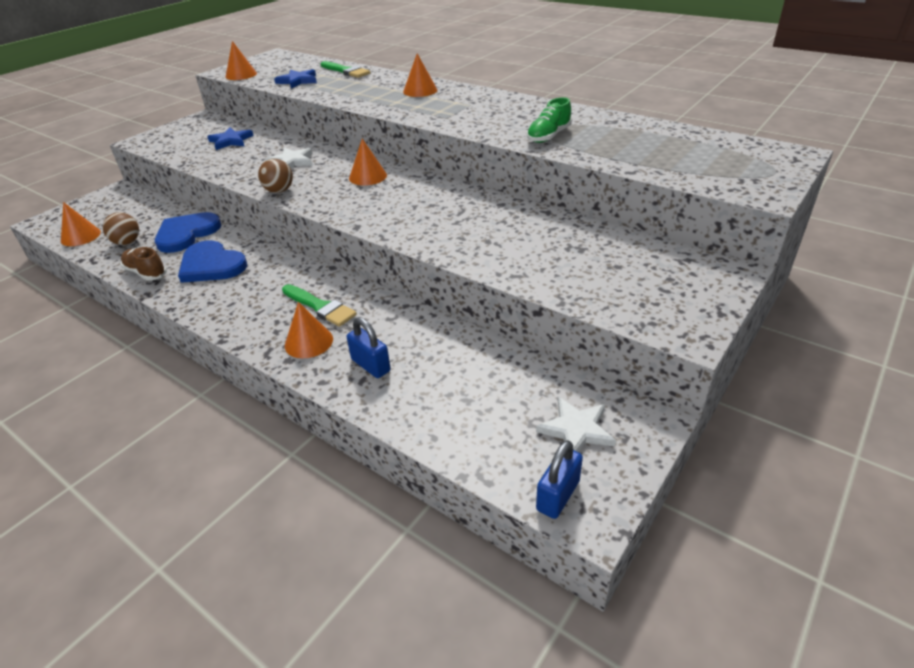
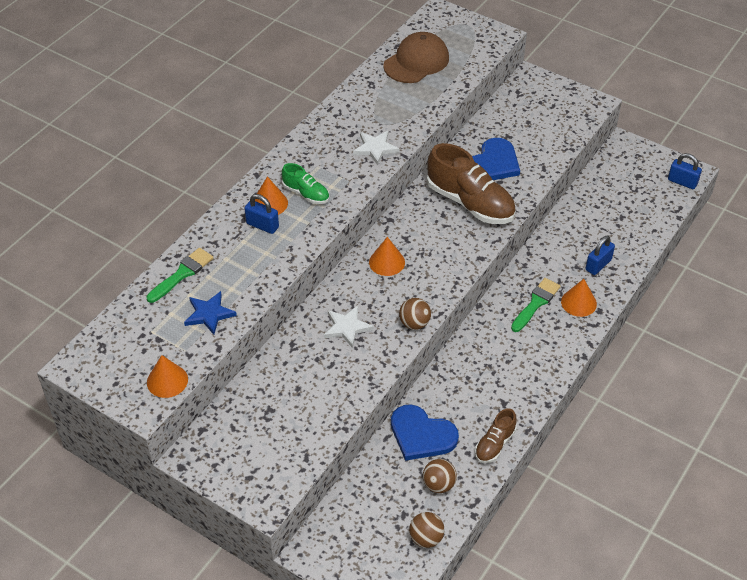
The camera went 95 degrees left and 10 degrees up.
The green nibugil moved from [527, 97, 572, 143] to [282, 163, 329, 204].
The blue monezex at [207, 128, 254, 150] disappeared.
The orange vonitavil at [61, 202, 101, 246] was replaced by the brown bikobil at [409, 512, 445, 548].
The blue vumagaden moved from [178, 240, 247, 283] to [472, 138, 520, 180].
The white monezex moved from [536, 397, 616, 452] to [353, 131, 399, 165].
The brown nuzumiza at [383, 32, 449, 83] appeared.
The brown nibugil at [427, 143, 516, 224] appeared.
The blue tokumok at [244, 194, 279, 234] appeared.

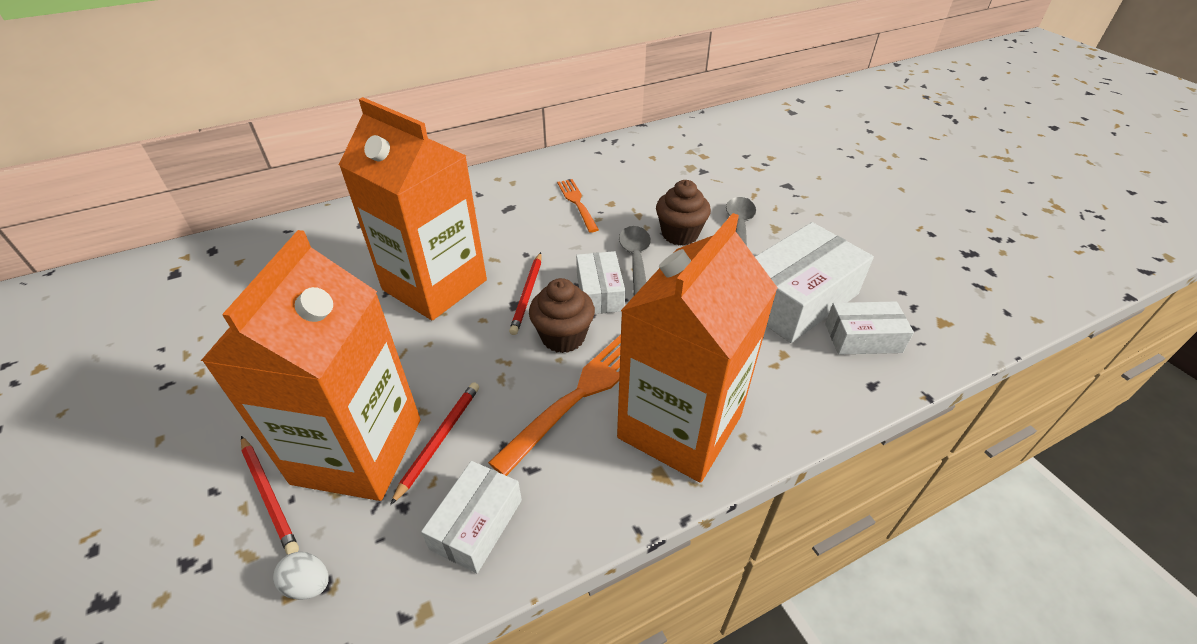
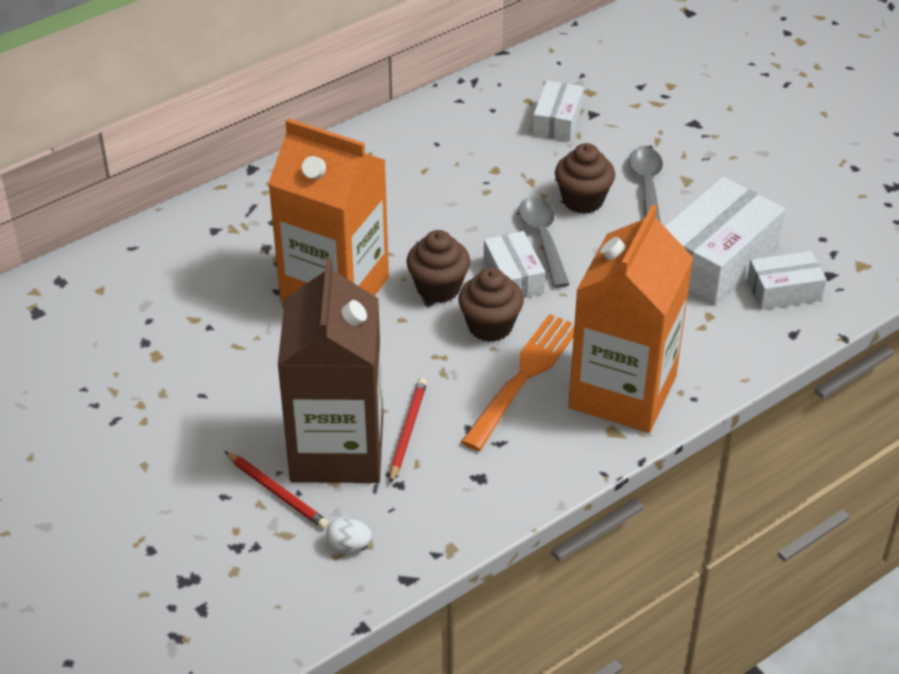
The camera went 10 degrees left and 0 degrees up.
The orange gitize at [557, 179, 599, 233] disappeared.
The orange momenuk at [201, 230, 421, 501] became the brown momenuk at [278, 258, 383, 483].
The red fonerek at [509, 252, 541, 335] was replaced by the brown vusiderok at [407, 230, 470, 303].
The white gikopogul moved from [421, 461, 522, 573] to [533, 81, 584, 141].

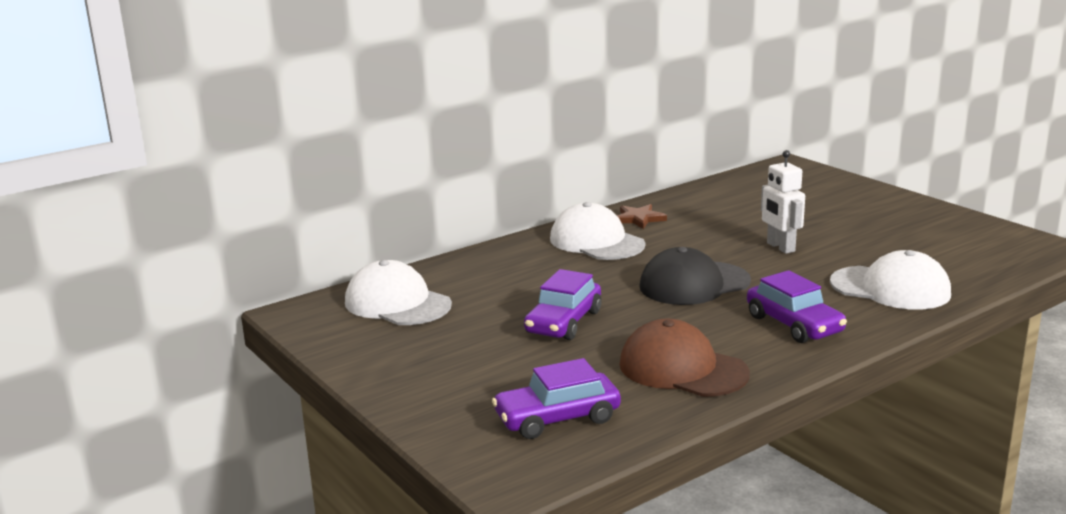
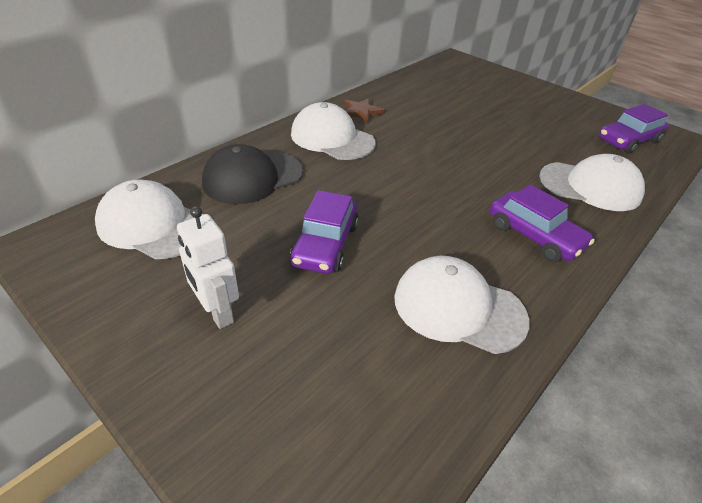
The camera went 15 degrees left and 20 degrees up.
The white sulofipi moved from [761, 150, 805, 254] to [177, 206, 239, 329].
The black nuzumiza moved from [639, 247, 751, 305] to [202, 144, 303, 204].
The brown nuzumiza at [620, 319, 750, 397] became the white nuzumiza at [394, 256, 530, 354].
The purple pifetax moved from [492, 358, 621, 439] to [599, 104, 669, 154].

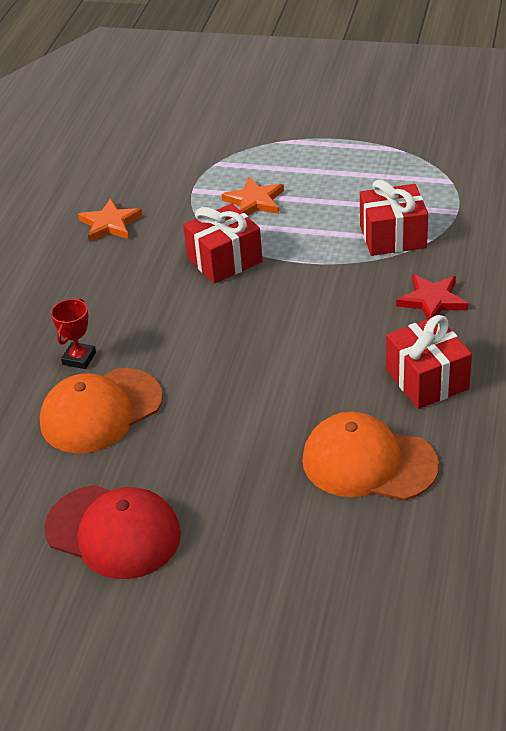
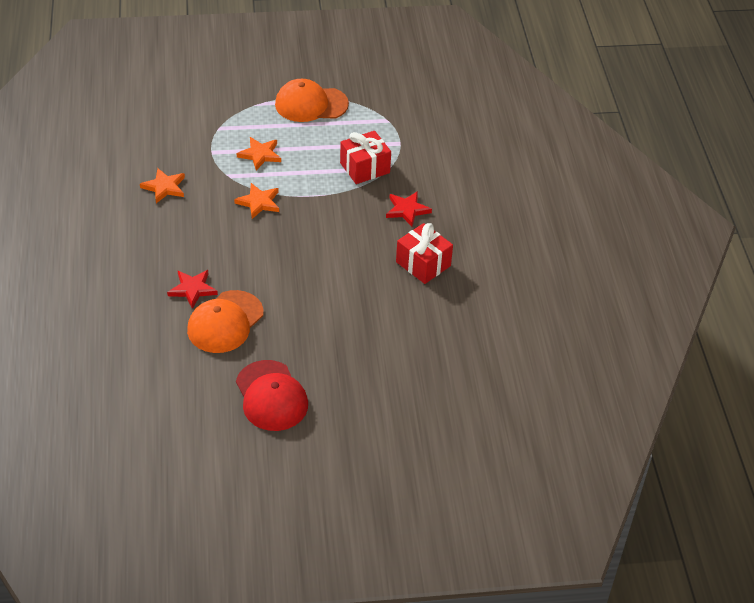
The camera went 25 degrees left and 5 degrees up.
The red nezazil at [183, 204, 262, 284] was replaced by the orange monezex at [234, 183, 279, 219].
The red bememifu at [51, 299, 96, 369] was replaced by the red monezex at [167, 270, 218, 309].
The orange nuzumiza moved from [302, 412, 439, 501] to [275, 79, 349, 122].
The red nuzumiza at [44, 485, 181, 579] turned 60 degrees clockwise.

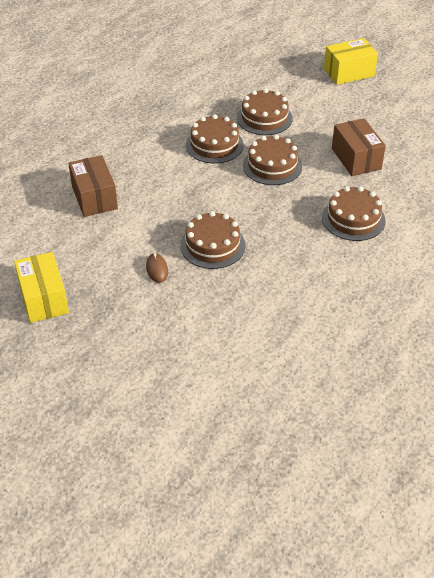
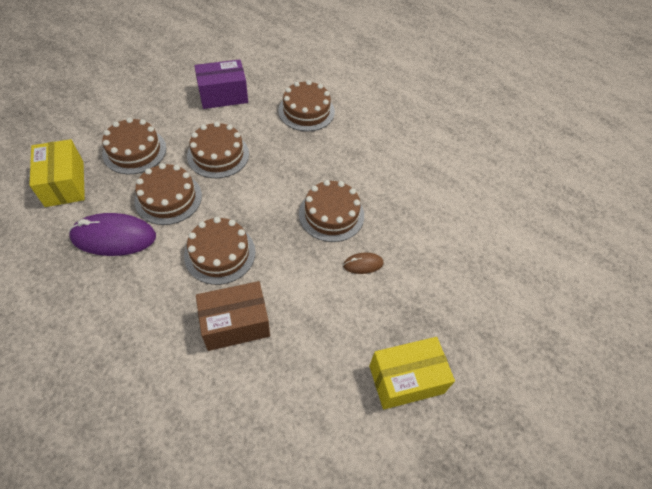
The camera went 90 degrees left and 10 degrees up.
The yellow gikopogul moved from [324, 38, 378, 85] to [30, 139, 85, 207].
The brown gikopogul at [332, 118, 386, 176] became the purple gikopogul at [194, 59, 248, 109].
The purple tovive at [69, 213, 156, 256] appeared.
The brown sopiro at [184, 217, 256, 285] appeared.

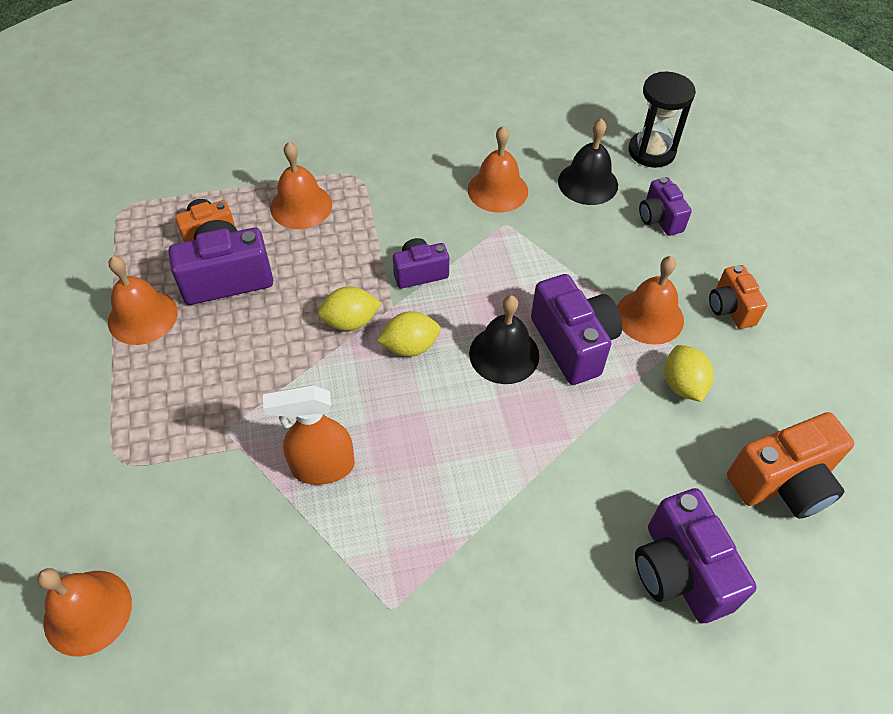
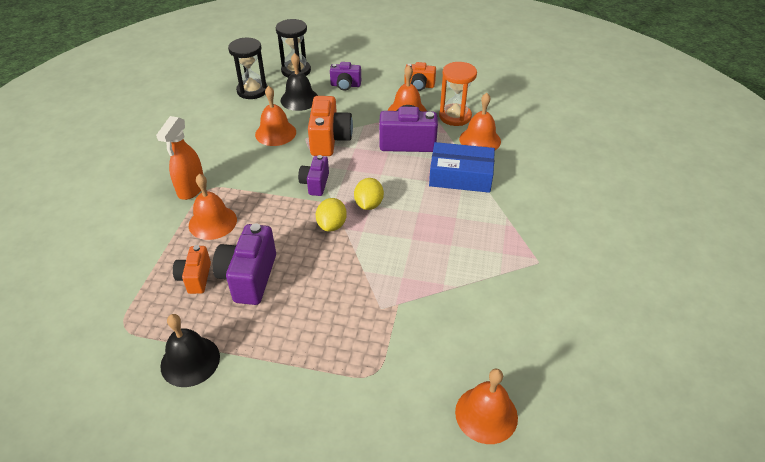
The camera went 65 degrees left and 10 degrees down.
The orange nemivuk moved from [108, 256, 178, 345] to [459, 93, 501, 150].
The black nemivuk moved from [469, 295, 539, 384] to [160, 314, 220, 387].
The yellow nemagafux at [664, 345, 713, 402] was replaced by the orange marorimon at [439, 62, 477, 126].
The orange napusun moved from [263, 385, 355, 485] to [156, 116, 203, 200].
The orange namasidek moved from [727, 412, 854, 519] to [308, 96, 353, 156].
The purple namasidek at [635, 488, 757, 624] disappeared.
The black marorimon at [228, 38, 268, 99] appeared.
The blue gikopogul at [429, 142, 495, 193] appeared.

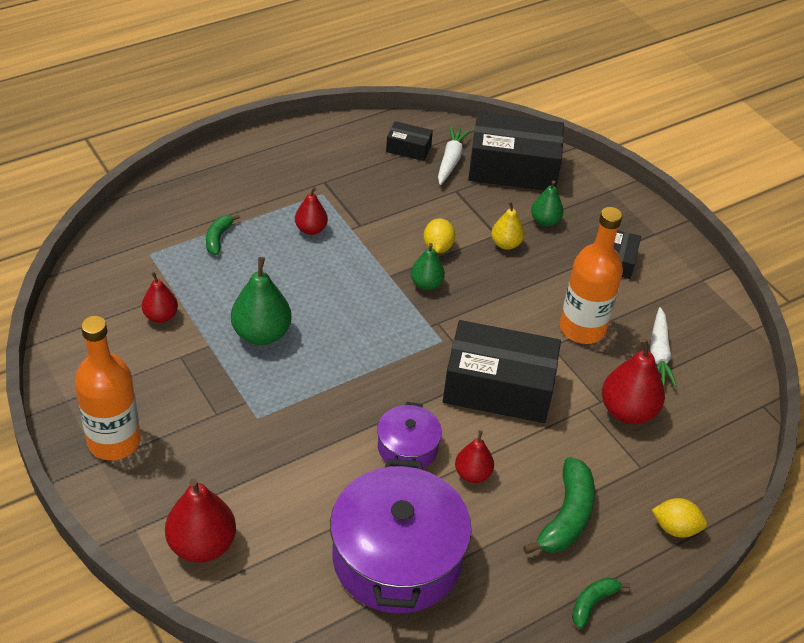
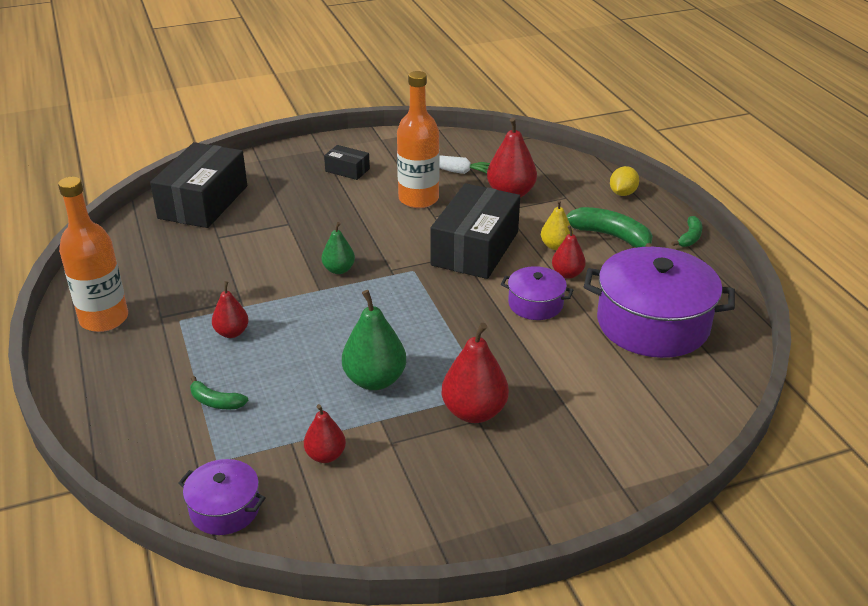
The camera went 75 degrees left and 10 degrees down.
The black gikopogul at [386, 121, 433, 161] disappeared.
The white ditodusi at [438, 126, 471, 185] disappeared.
The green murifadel at [531, 180, 564, 226] disappeared.
The yellow murifadel moved from [491, 201, 524, 250] to [541, 200, 573, 250].
The yellow nemagafux at [423, 218, 455, 253] disappeared.
The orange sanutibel moved from [75, 316, 141, 460] to [58, 177, 128, 332].
The red murifadel moved from [165, 479, 236, 563] to [441, 323, 509, 423].
The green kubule at [572, 577, 630, 629] turned 120 degrees counterclockwise.
The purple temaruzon at [178, 459, 266, 535] appeared.

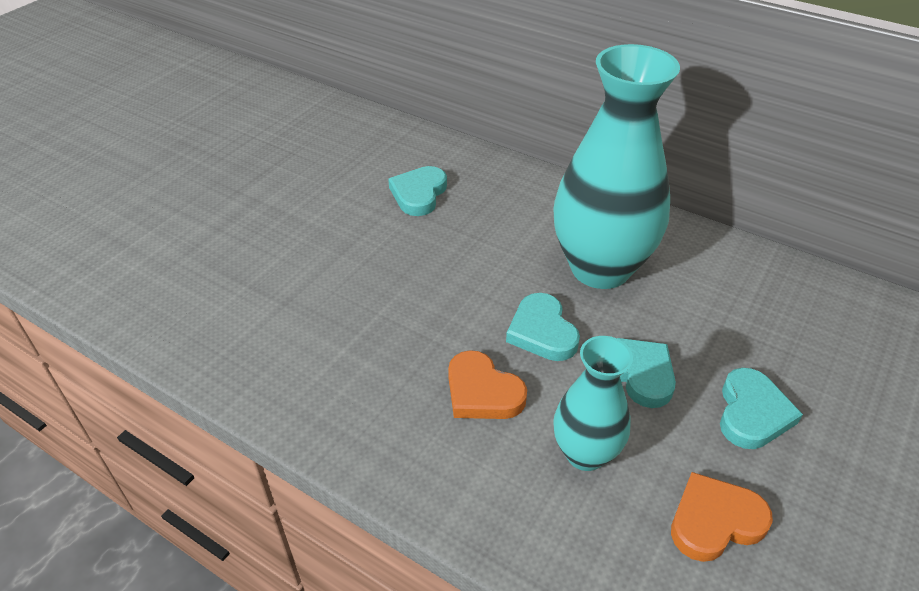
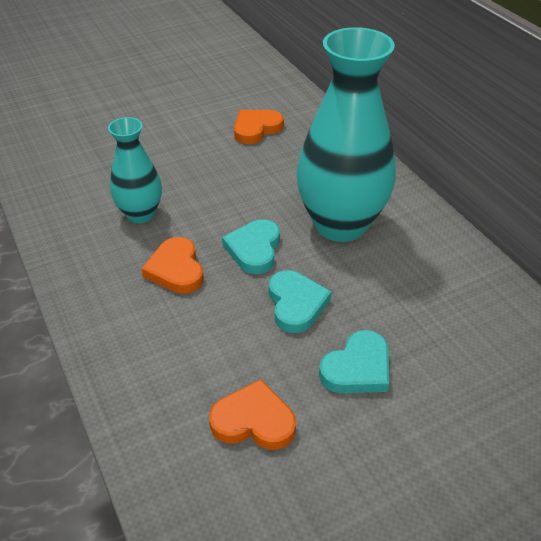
The camera went 30 degrees right and 0 degrees up.
The turquoise vumagaden at [388, 166, 447, 216] became the orange vumagaden at [234, 110, 284, 144].
The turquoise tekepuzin moved from [553, 336, 633, 471] to [108, 117, 162, 223].

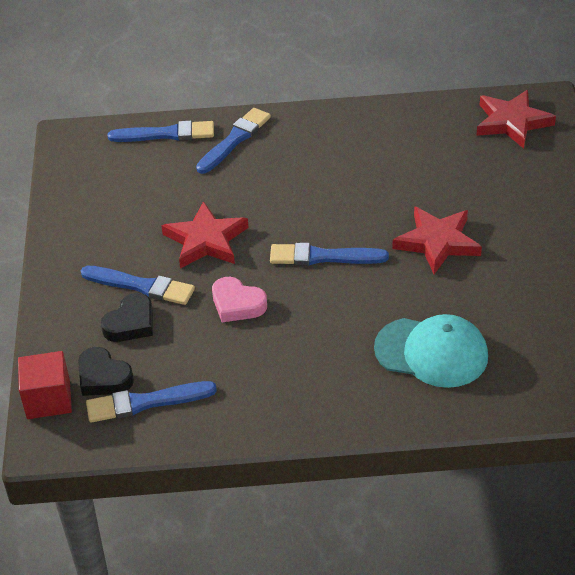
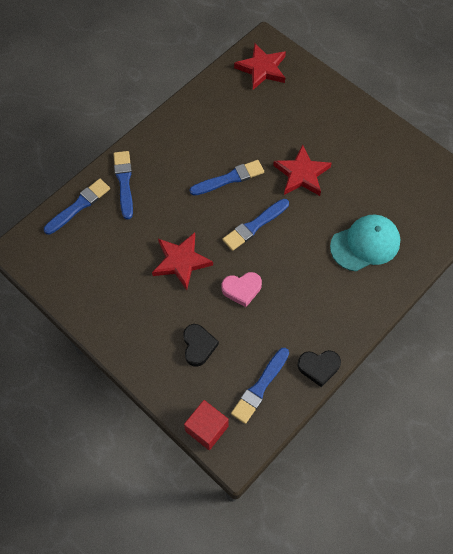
The camera went 45 degrees left and 20 degrees up.
The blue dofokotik moved from [81, 266, 195, 305] to [190, 160, 264, 196].
The black vumagaden moved from [78, 347, 134, 396] to [298, 350, 341, 387].

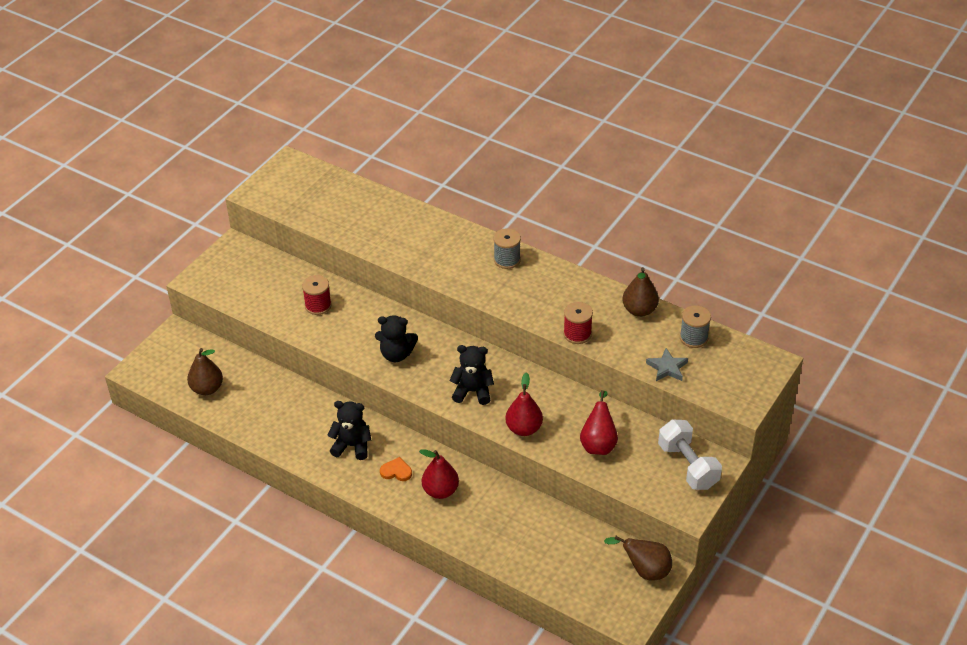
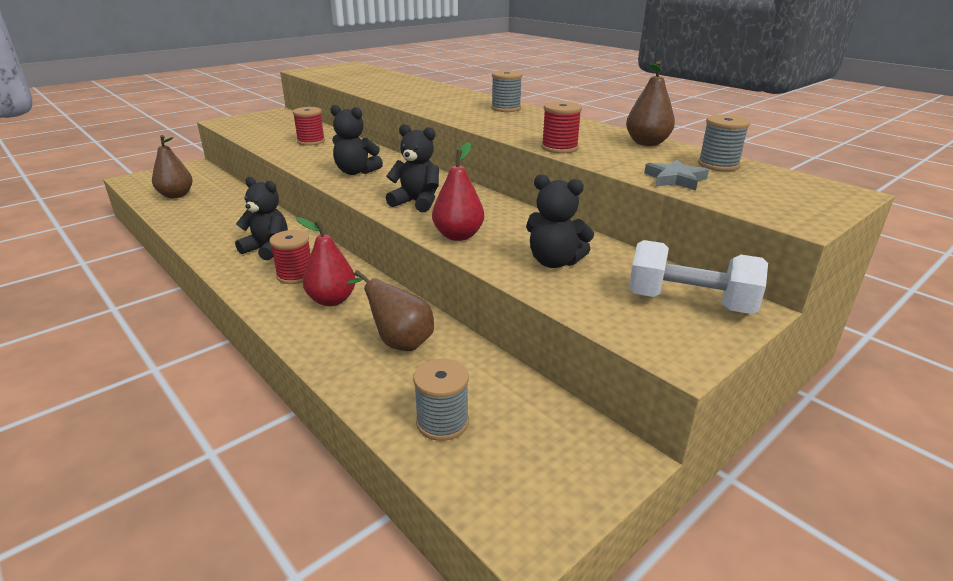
The camera went 15 degrees right and 15 degrees down.
The red murifadel at [580, 390, 618, 455] was replaced by the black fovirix at [526, 174, 594, 268].
The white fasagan at [658, 419, 722, 490] turned 60 degrees counterclockwise.
The orange vumagaden at [380, 457, 412, 481] was replaced by the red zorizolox at [269, 230, 310, 284].
The brown murifadel moved from [604, 536, 672, 581] to [346, 270, 434, 351].
The grey zorizolox at [413, 359, 469, 441] appeared.

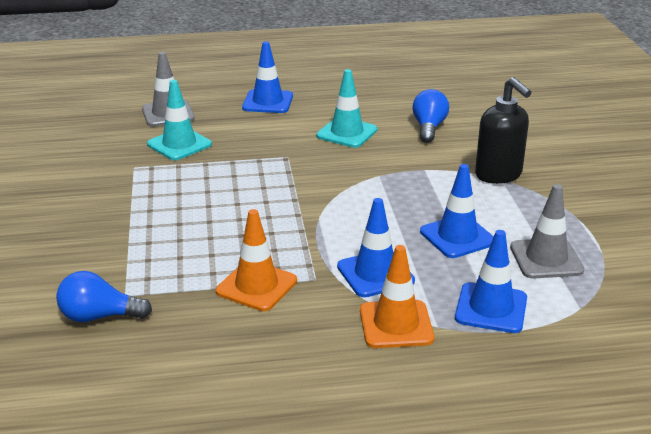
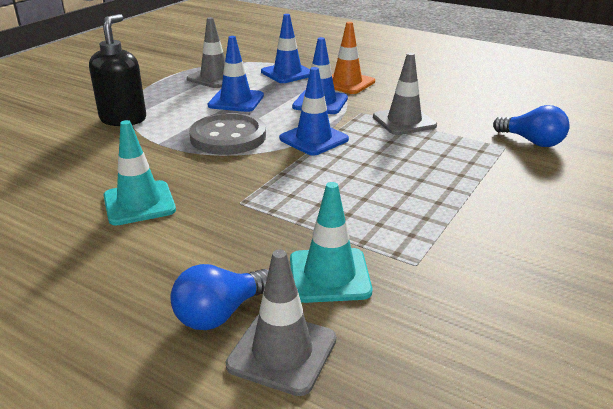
The camera went 140 degrees left and 0 degrees up.
The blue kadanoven moved from [242, 41, 293, 113] to [279, 67, 349, 156].
The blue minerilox moved from [412, 89, 449, 143] to [170, 264, 269, 330].
The orange kadanoven at [216, 209, 297, 311] became the grey kadanoven at [373, 53, 437, 135].
The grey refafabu at [189, 113, 266, 155] appeared.

